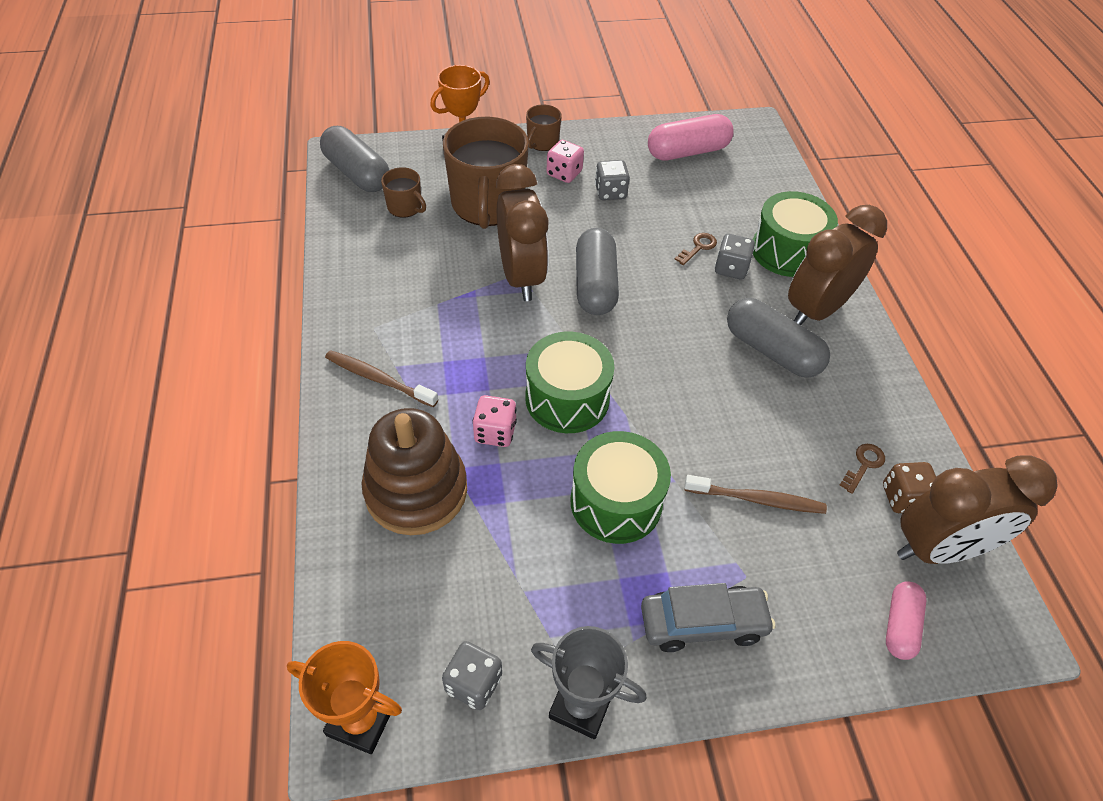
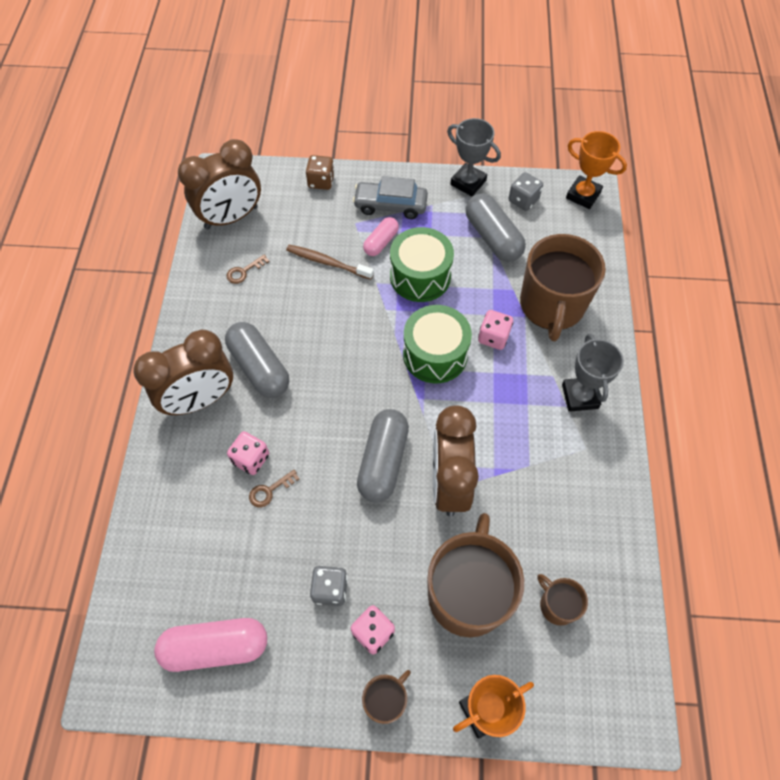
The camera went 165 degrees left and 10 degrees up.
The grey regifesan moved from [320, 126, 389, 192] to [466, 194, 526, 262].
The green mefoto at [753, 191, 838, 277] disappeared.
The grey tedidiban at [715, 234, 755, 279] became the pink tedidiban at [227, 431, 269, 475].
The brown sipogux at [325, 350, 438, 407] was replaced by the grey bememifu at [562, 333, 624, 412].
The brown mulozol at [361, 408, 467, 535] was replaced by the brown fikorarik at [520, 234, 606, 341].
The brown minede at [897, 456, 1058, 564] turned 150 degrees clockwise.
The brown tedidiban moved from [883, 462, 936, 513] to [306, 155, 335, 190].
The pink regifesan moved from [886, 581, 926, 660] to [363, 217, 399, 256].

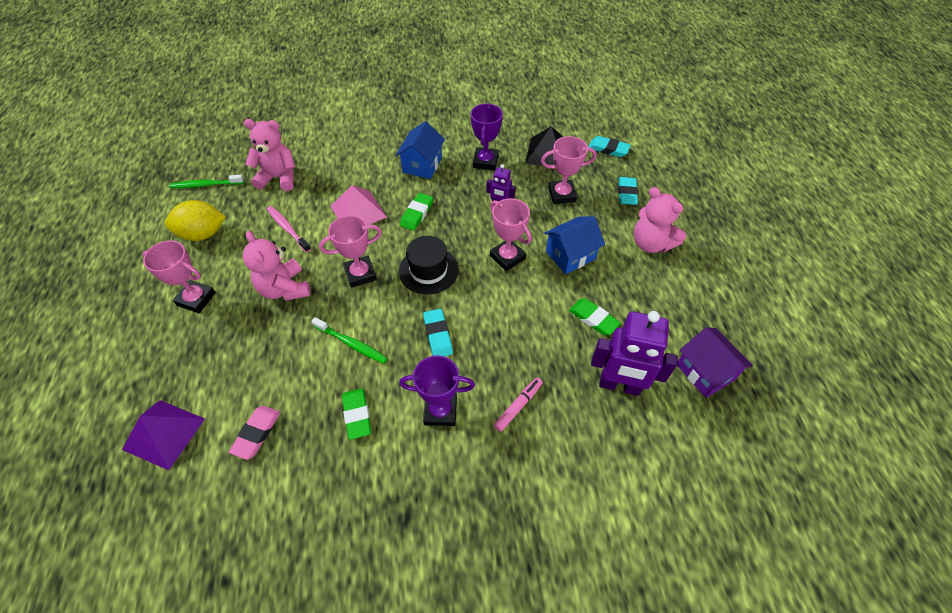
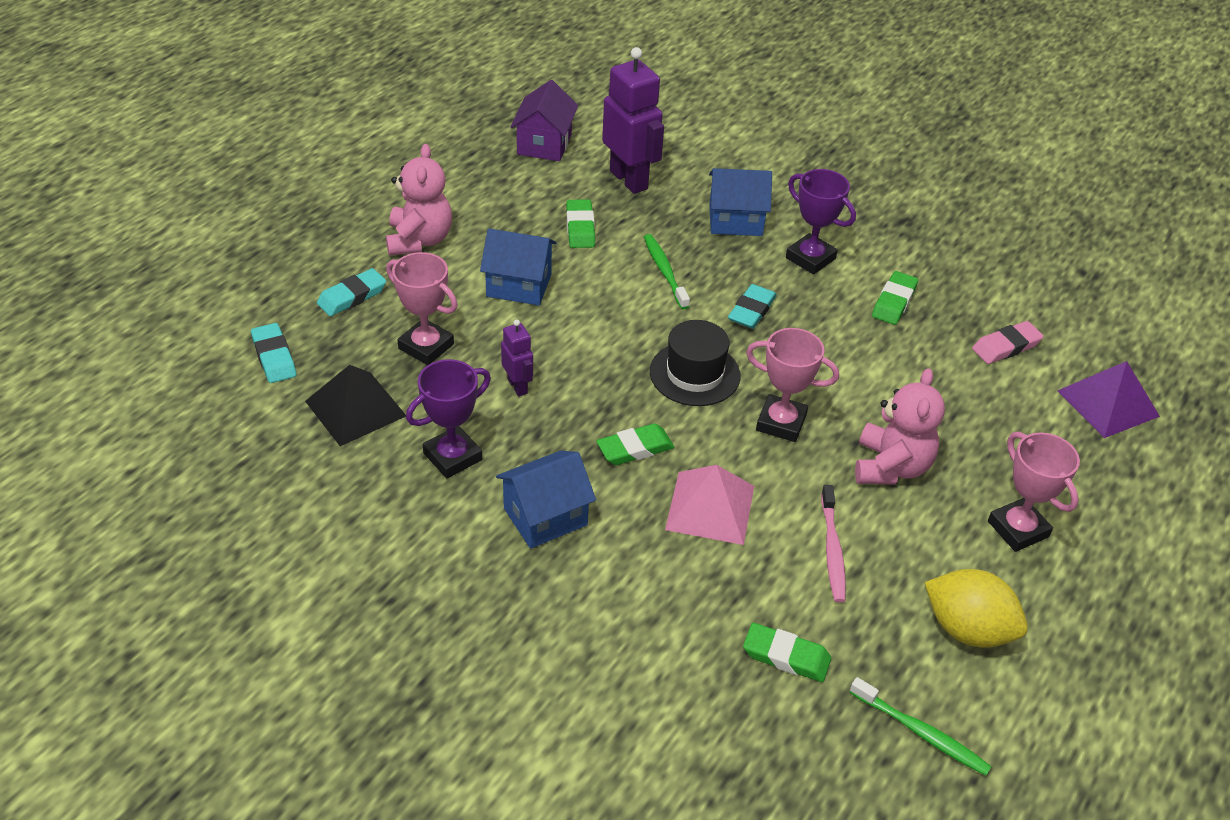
The camera went 140 degrees left and 10 degrees down.
The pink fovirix at [244, 119, 295, 191] was replaced by the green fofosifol at [743, 623, 831, 682].
The pink bememifu at [490, 198, 532, 271] disappeared.
The green sipogux moved from [311, 317, 388, 364] to [644, 234, 690, 310].
The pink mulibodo at [494, 378, 543, 432] was replaced by the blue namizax at [709, 168, 772, 236].

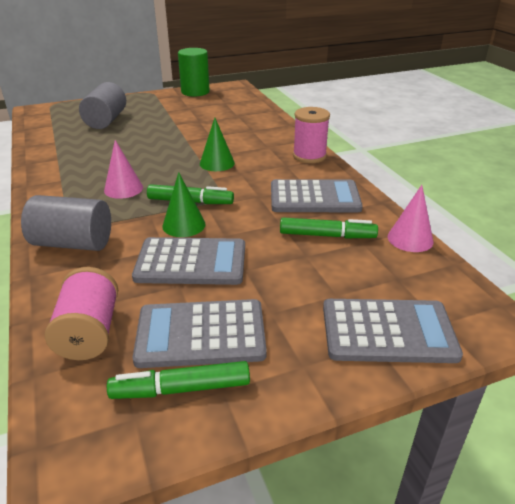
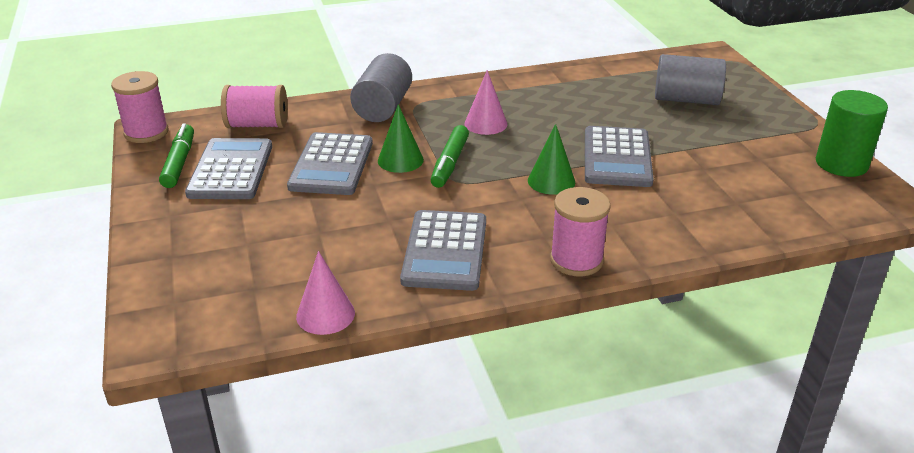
The camera went 95 degrees right and 0 degrees up.
The green mulibodo at [280, 218, 378, 238] disappeared.
The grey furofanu moved from [323, 299, 463, 363] to [585, 126, 654, 187].
The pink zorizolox at [111, 71, 168, 143] appeared.

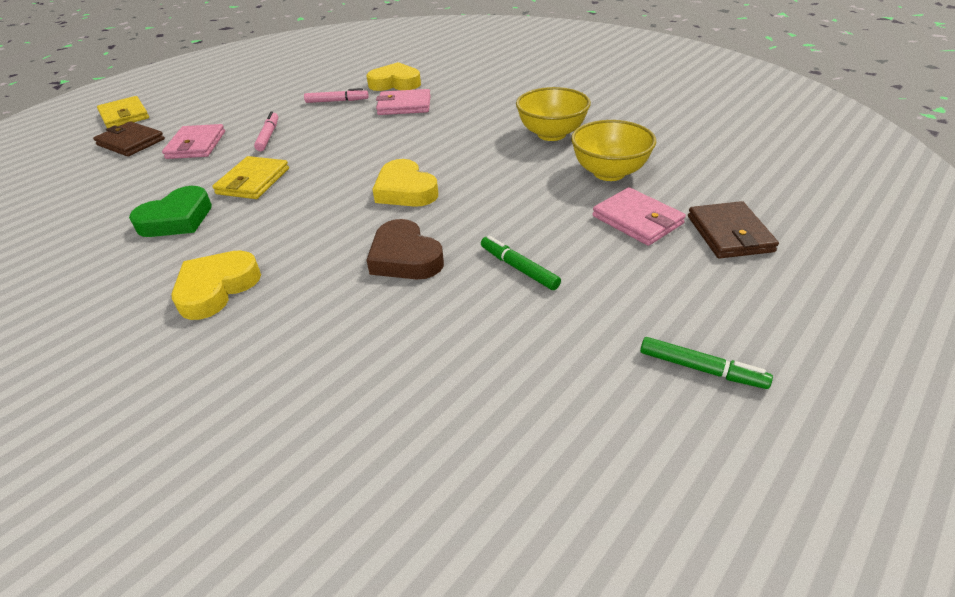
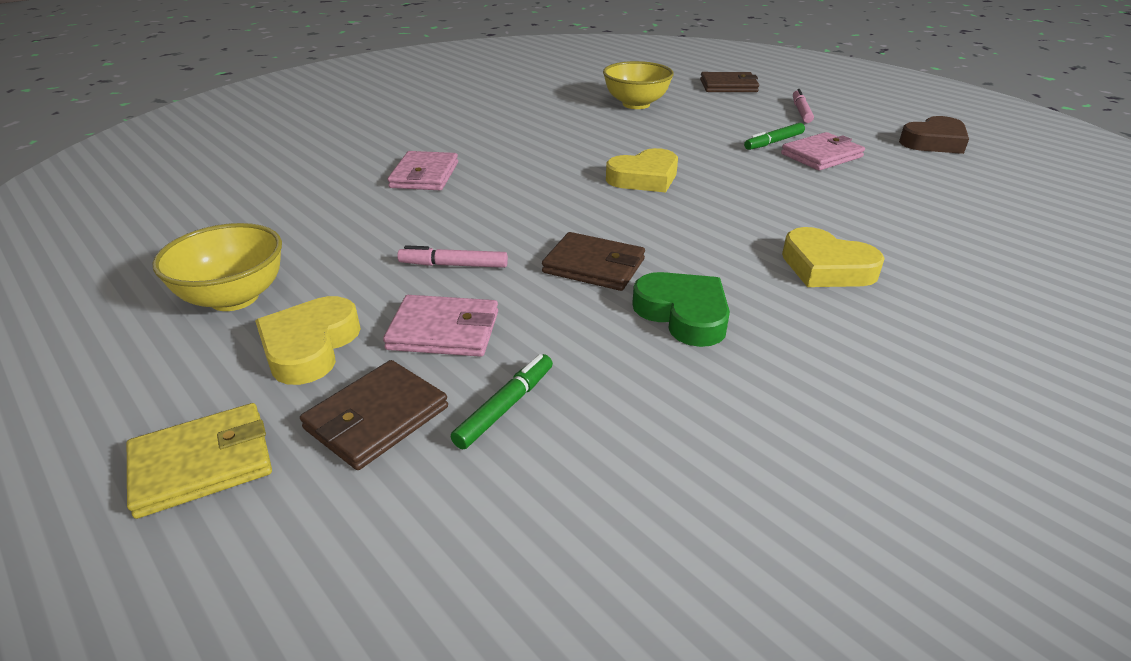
The camera went 85 degrees left and 5 degrees down.
The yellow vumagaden moved from [367, 62, 421, 91] to [255, 296, 361, 385].
The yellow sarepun moved from [516, 87, 591, 141] to [153, 223, 282, 311].
The pink mulibodo moved from [304, 88, 369, 103] to [793, 89, 814, 123].
The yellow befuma at [212, 156, 289, 199] became the brown befuma at [542, 232, 645, 291].
The pink befuma moved from [592, 187, 686, 246] to [781, 132, 865, 171].
The brown vumagaden moved from [366, 219, 444, 279] to [899, 116, 969, 154].
The green mulibodo moved from [640, 337, 773, 389] to [451, 354, 553, 449].

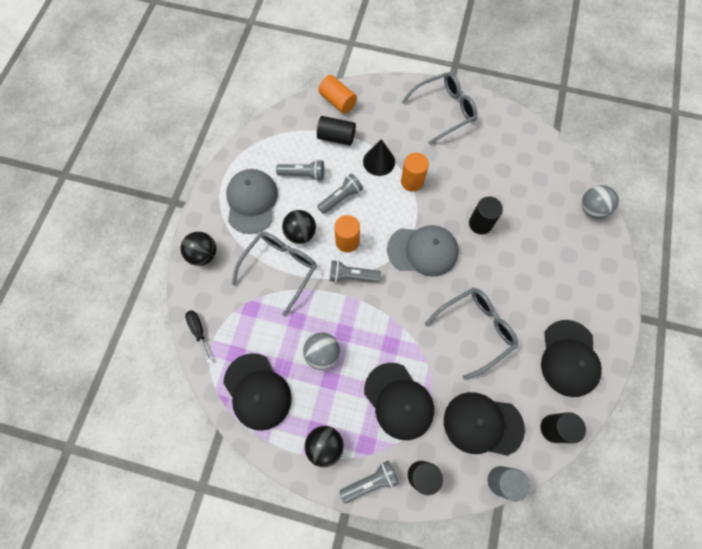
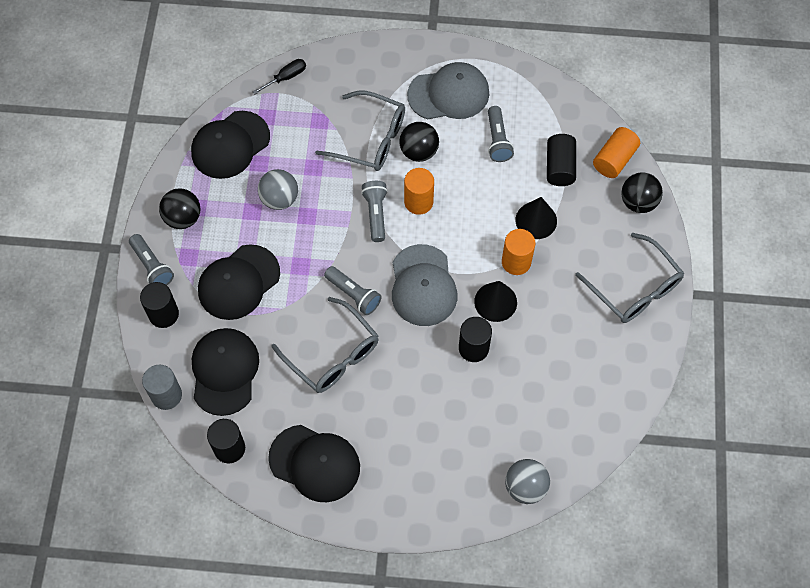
The camera went 80 degrees right and 5 degrees down.
The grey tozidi moved from [317, 173, 363, 214] to [324, 266, 382, 315].
The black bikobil moved from [181, 232, 216, 266] to [621, 172, 663, 213].
The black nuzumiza at [541, 320, 602, 397] turned 150 degrees counterclockwise.
The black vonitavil at [474, 281, 517, 322] appeared.

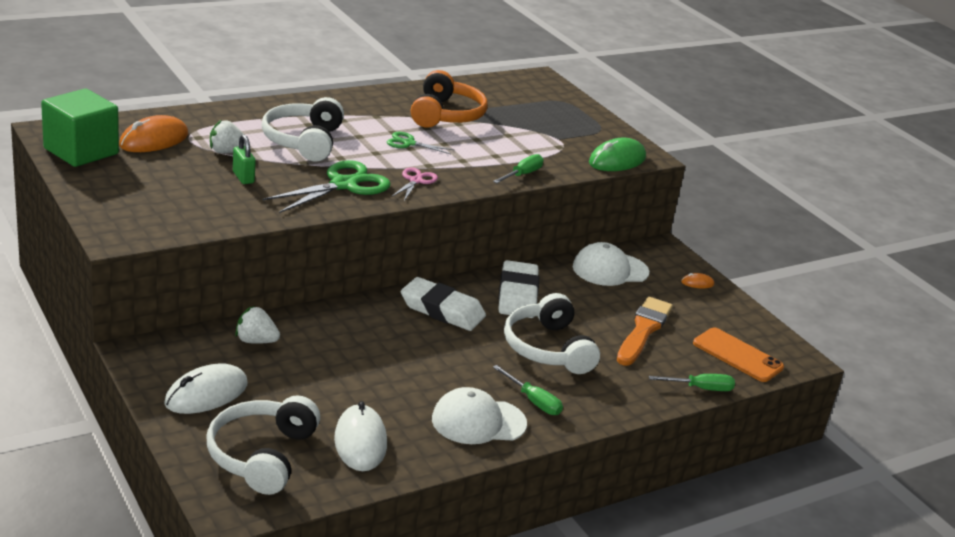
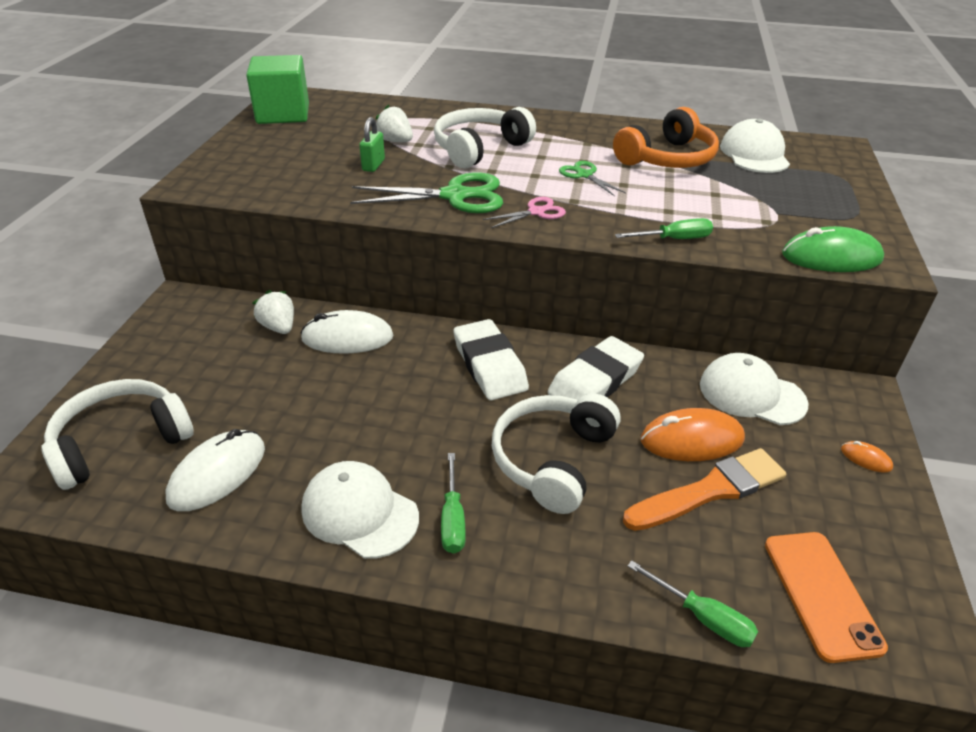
The camera went 45 degrees right and 10 degrees up.
The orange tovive moved from [119, 115, 188, 152] to [641, 408, 745, 461].
The white tovive moved from [164, 363, 247, 414] to [300, 310, 394, 354].
The white nuzumiza at [720, 119, 790, 173] appeared.

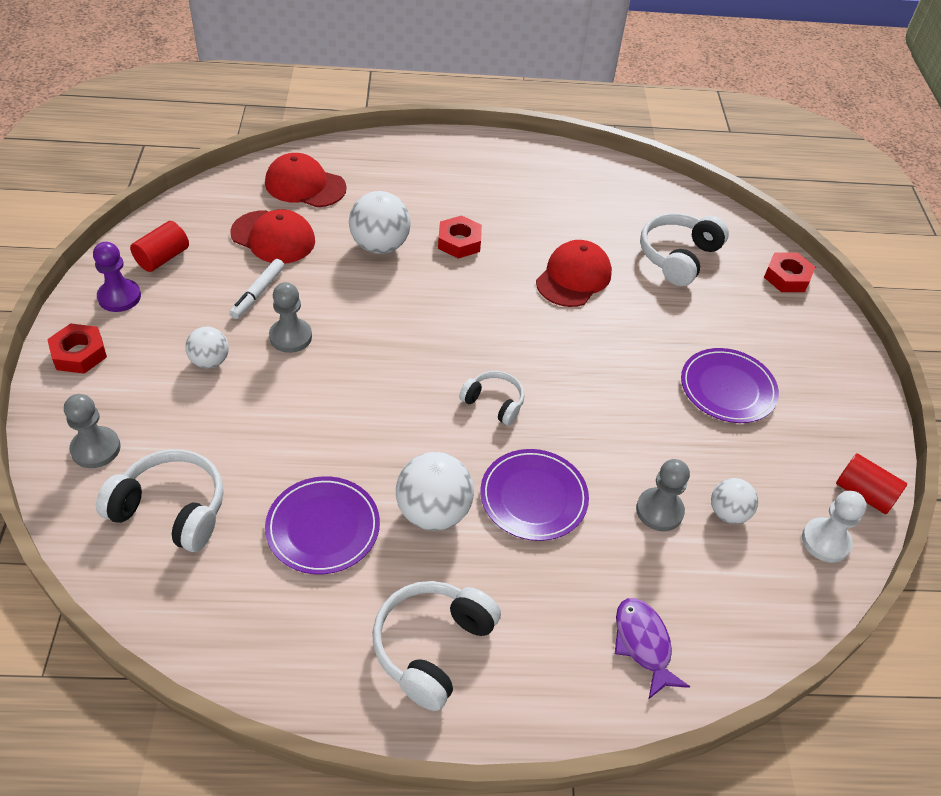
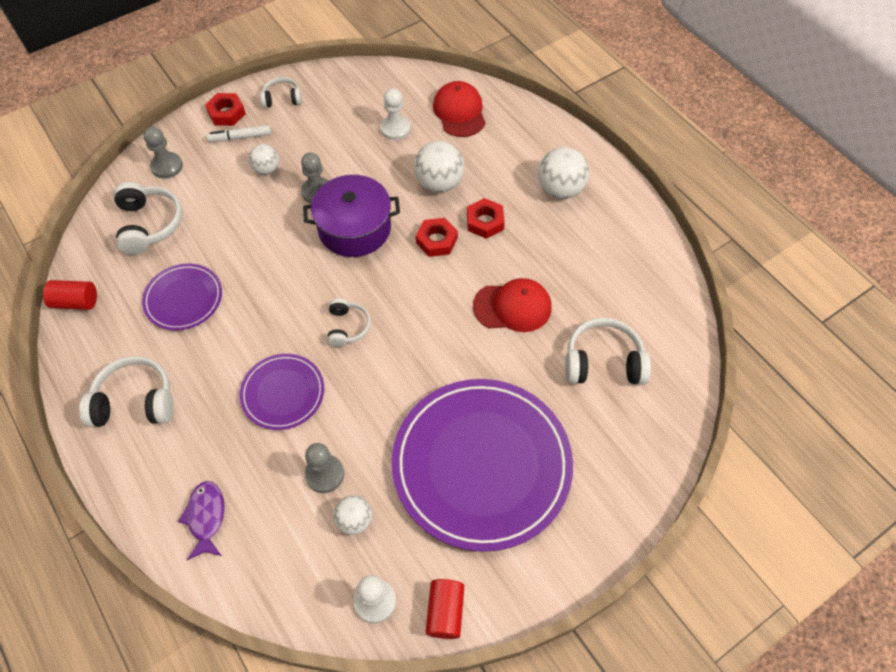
The camera went 60 degrees right and 10 degrees up.
The red nuzumiza at [230, 209, 315, 263] was replaced by the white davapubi at [380, 88, 411, 140].
The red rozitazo moved from [130, 221, 189, 272] to [43, 280, 97, 310].
The purple davapubi at [93, 242, 141, 312] was replaced by the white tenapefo at [260, 77, 302, 108].
The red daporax moved from [764, 252, 815, 292] to [416, 218, 458, 257].
The white mulibodo moved from [229, 259, 285, 319] to [207, 125, 271, 142].
The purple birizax at [681, 348, 779, 423] changed to 2.03 times the size.
The white bikobil moved from [396, 452, 474, 531] to [538, 147, 589, 199].
The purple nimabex at [615, 598, 690, 700] turned 45 degrees counterclockwise.
The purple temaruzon at [303, 175, 400, 257] appeared.

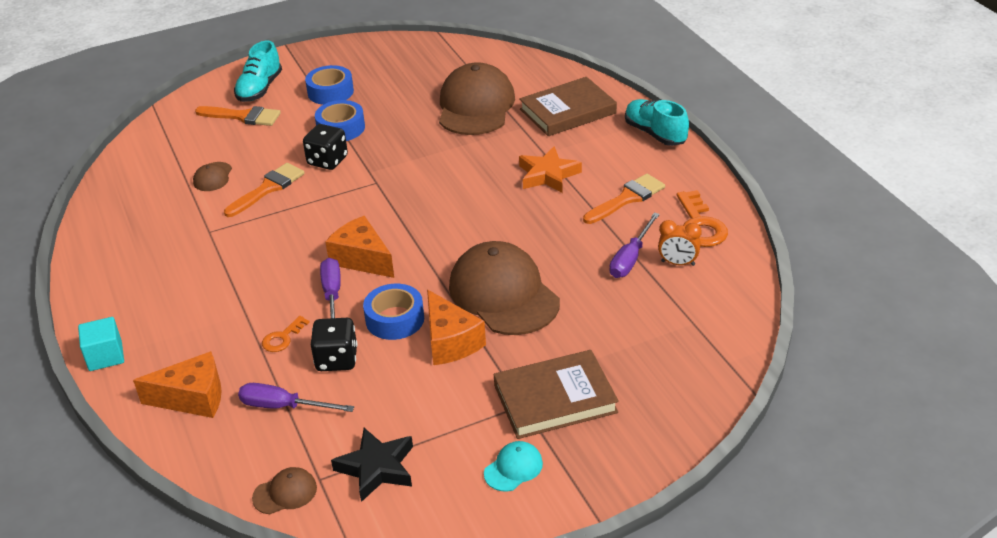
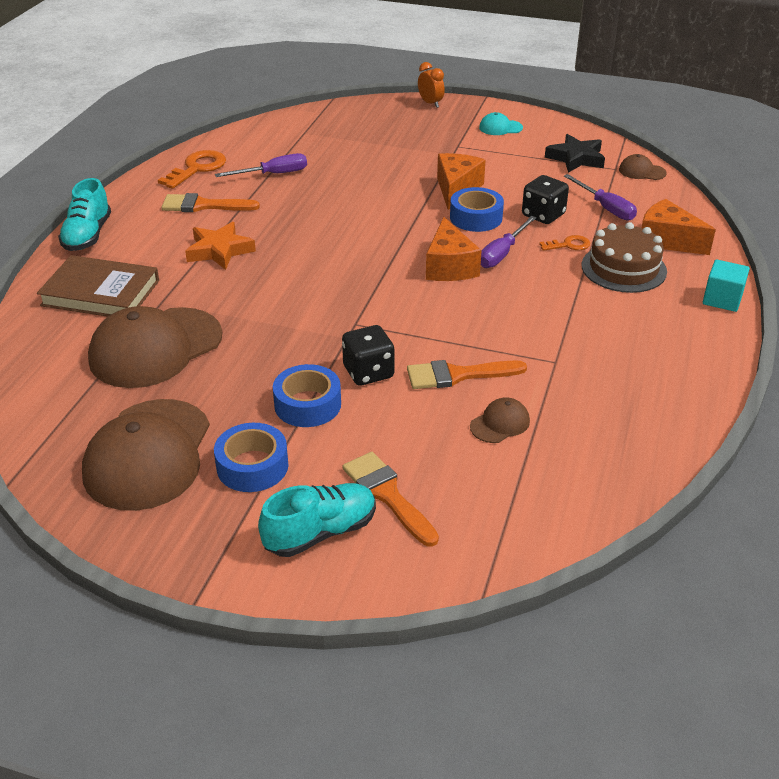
The camera went 140 degrees left and 0 degrees up.
The orange minede moved from [658, 220, 702, 266] to [418, 62, 445, 108].
The brown nuzumiza moved from [449, 241, 560, 335] to [82, 399, 210, 511].
The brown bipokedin at [494, 350, 619, 439] disappeared.
The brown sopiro at [582, 222, 667, 293] appeared.

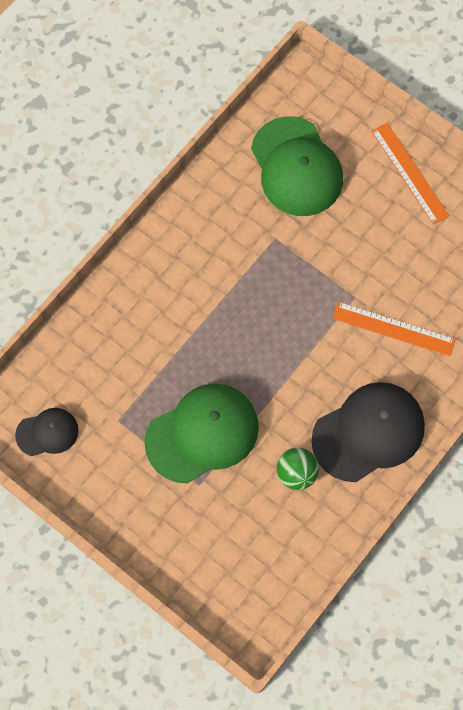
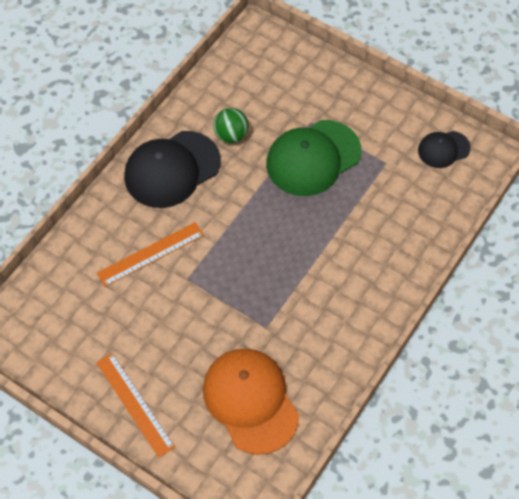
The camera went 175 degrees right and 10 degrees down.
The green nuzumiza at [251, 116, 343, 216] became the orange nuzumiza at [203, 348, 299, 455].
The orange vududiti at [332, 302, 456, 356] turned 45 degrees counterclockwise.

